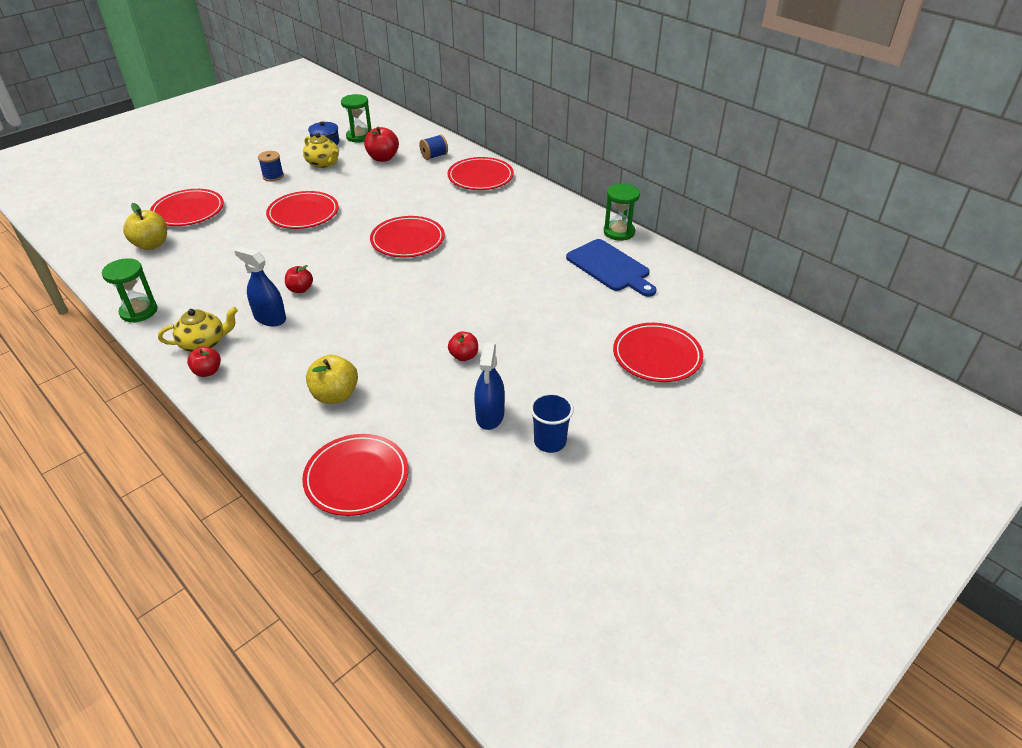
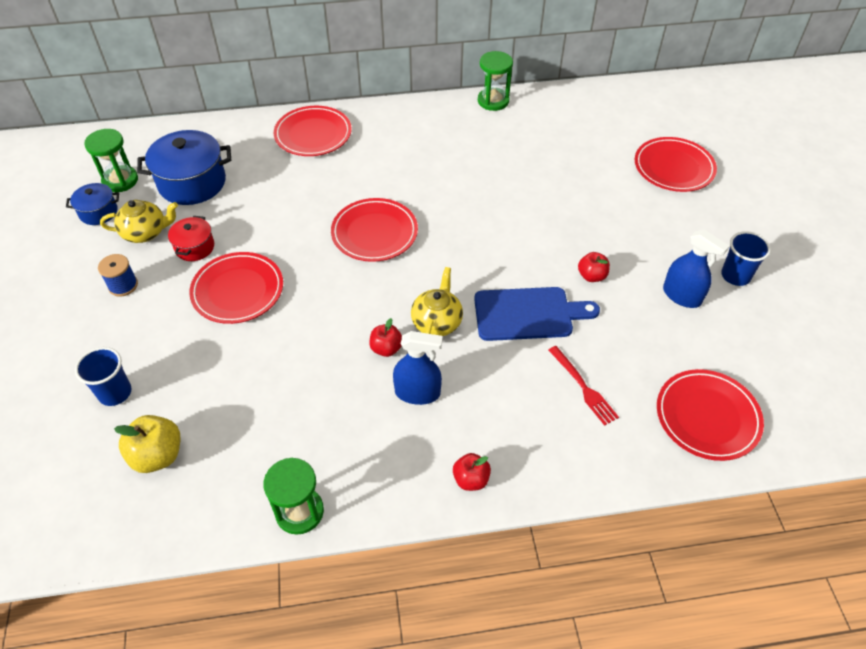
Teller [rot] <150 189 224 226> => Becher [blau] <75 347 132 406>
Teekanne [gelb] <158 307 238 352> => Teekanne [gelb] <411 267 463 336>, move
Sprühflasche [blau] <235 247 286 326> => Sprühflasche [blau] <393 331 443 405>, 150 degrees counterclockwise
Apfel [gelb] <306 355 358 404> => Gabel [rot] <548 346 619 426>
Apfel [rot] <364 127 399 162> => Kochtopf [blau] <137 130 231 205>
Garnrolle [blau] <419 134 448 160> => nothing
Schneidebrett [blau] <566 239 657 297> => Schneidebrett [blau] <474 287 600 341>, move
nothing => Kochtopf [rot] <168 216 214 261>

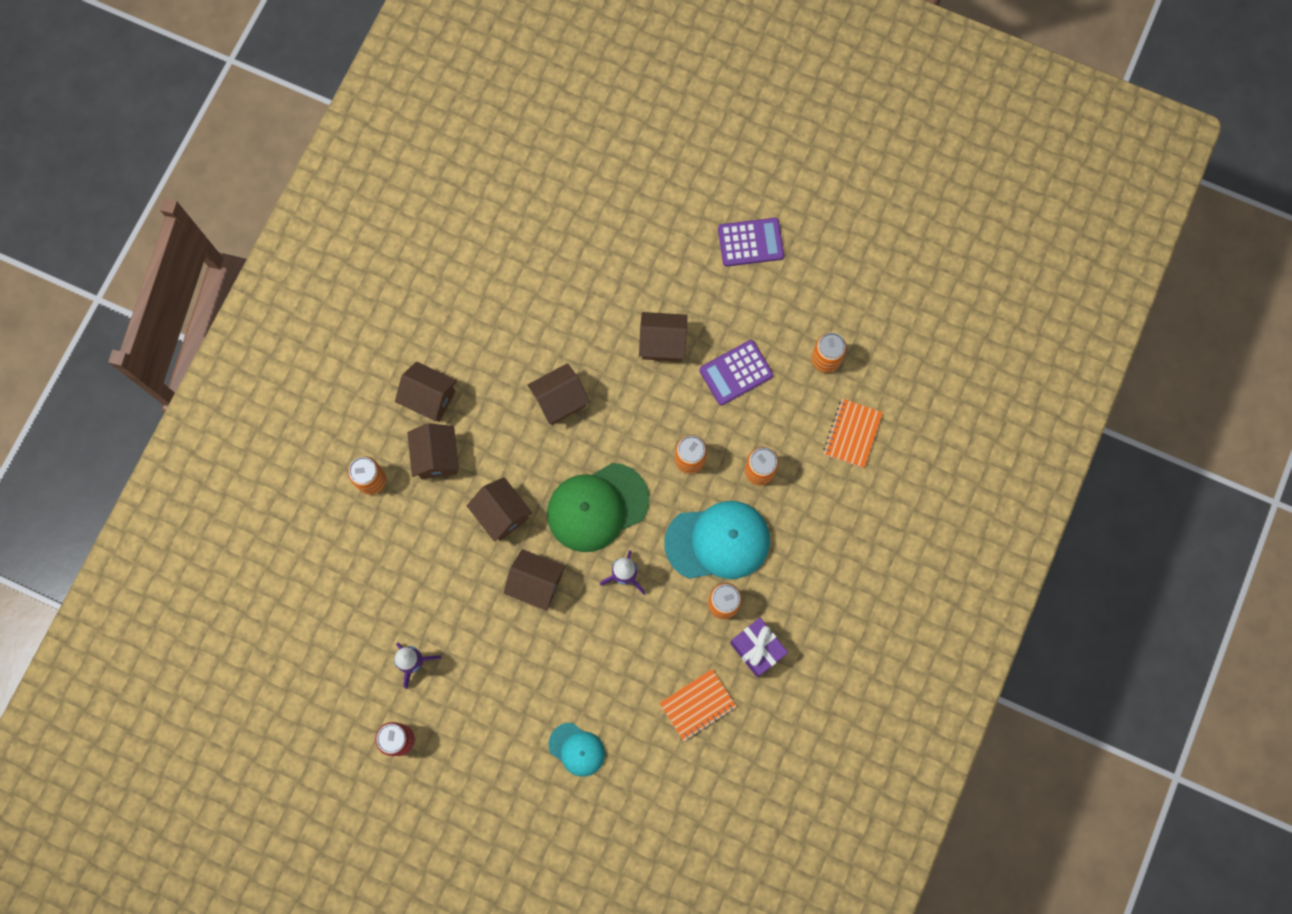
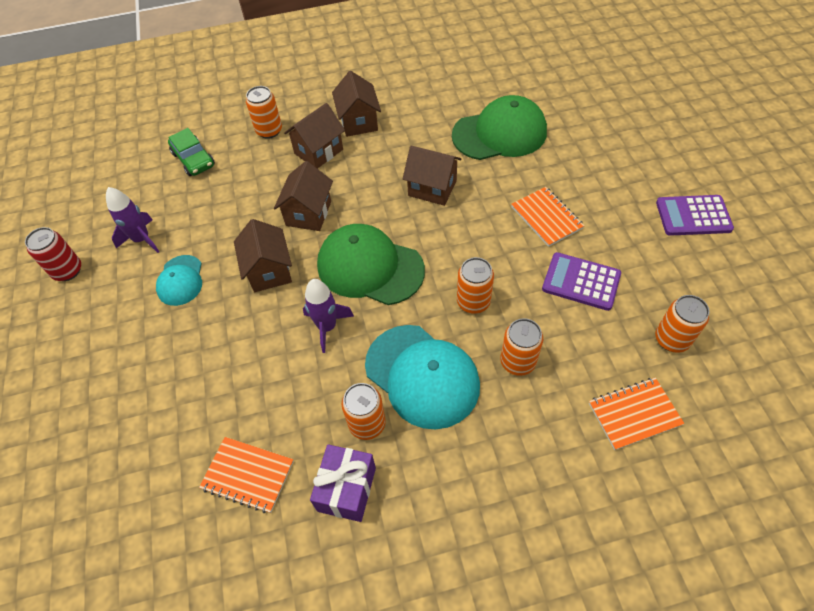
Kappe [türkis] <549 723 605 777> => Kappe [türkis] <156 255 202 306>, move
Haus [braun] <639 312 687 362> => Notizbuch [orange] <511 187 585 247>
Taschenrechner [lila] <718 218 784 267> => Taschenrechner [lila] <656 195 734 236>, 135 degrees clockwise
nothing => Auto [grün] <168 128 215 176>
nothing => Kappe [grün] <452 95 547 160>

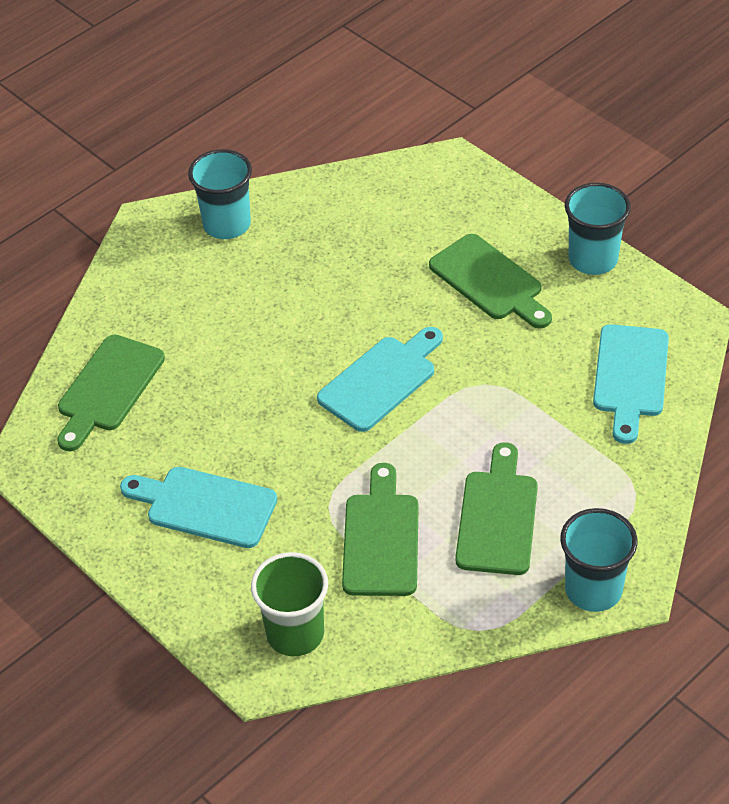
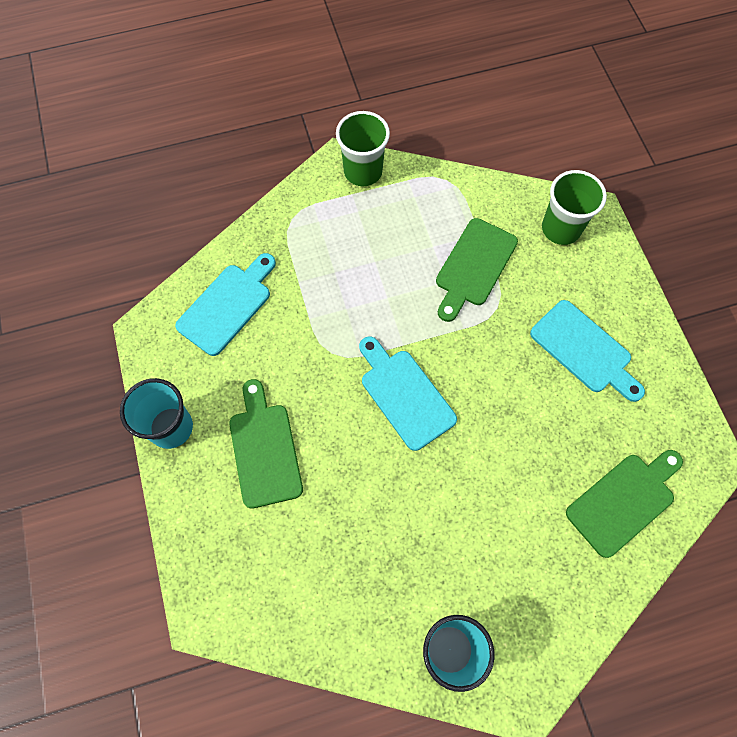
Schneidebrett [türkis] <317 327 443 432> => Schneidebrett [türkis] <359 336 457 451>, 75 degrees clockwise
Schneidebrett [grün] <455 442 538 575> => nothing
Becher [türkis] <560 508 638 612> => Becher [grün] <336 111 390 186>

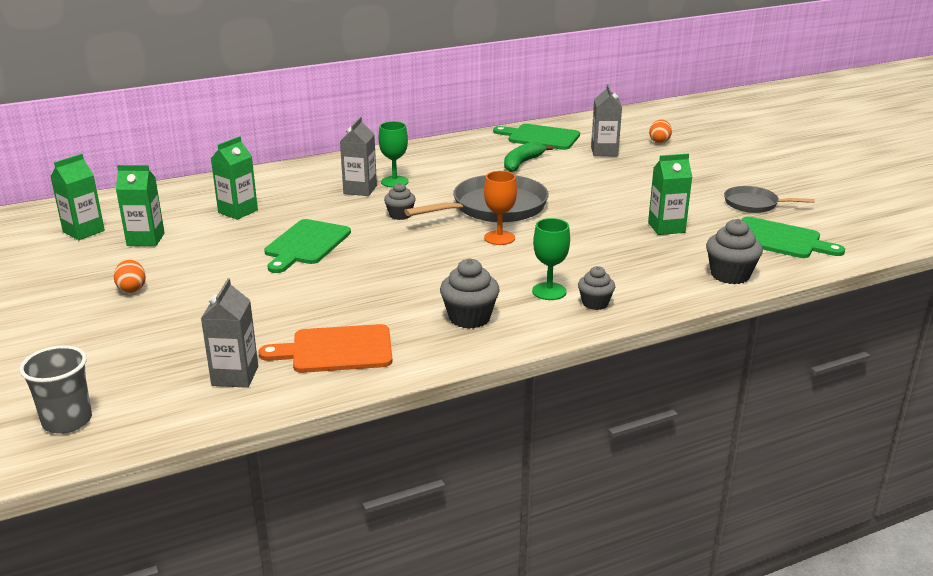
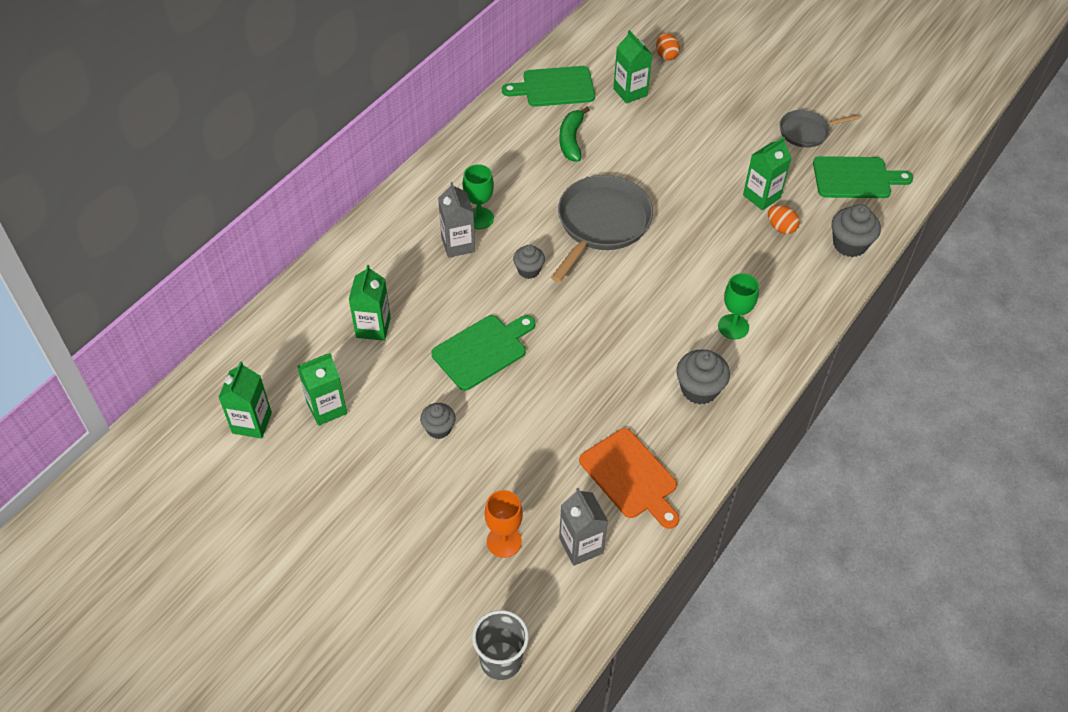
Ei [orange] <114 260 146 293> => Ei [orange] <768 205 800 234>, move
Schneidebrett [orange] <258 324 392 373> => Schneidebrett [orange] <579 428 679 529>, 90 degrees counterclockwise
Schneidebrett [grün] <264 219 351 273> => Schneidebrett [grün] <431 315 535 391>, 120 degrees counterclockwise
Kelch [orange] <484 171 517 245> => Kelch [orange] <485 490 523 558>, move
Muffin [grau] <578 266 615 310> => Muffin [grau] <420 403 456 439>, move
Getränkekarton [grau] <591 84 622 156> => Getränkekarton [grün] <613 30 653 104>

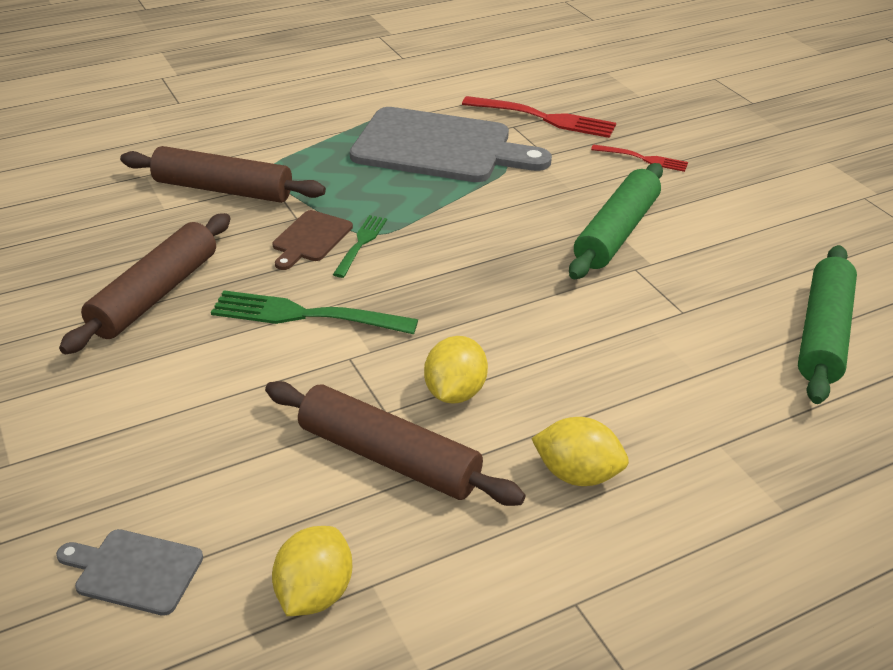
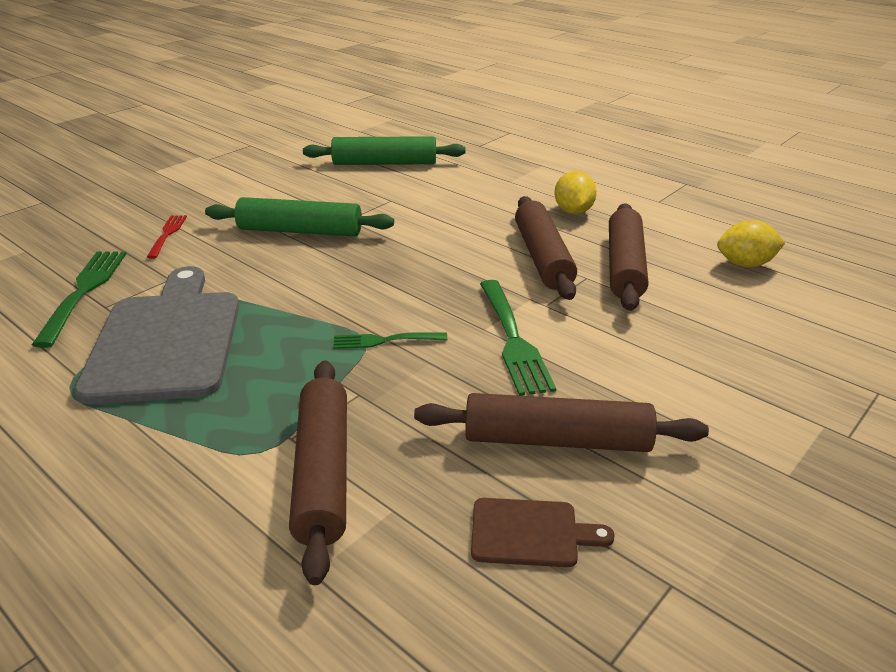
Schneidebrett [grau] <56 529 203 616> => nothing
Schneidebrett [braun] <273 210 353 270> => Schneidebrett [braun] <471 498 615 567>, move
Zitrone [gelb] <424 336 488 404> => Nudelholz [braun] <515 196 577 300>
Gabel [rot] <462 96 616 138> => Gabel [grün] <32 251 126 348>

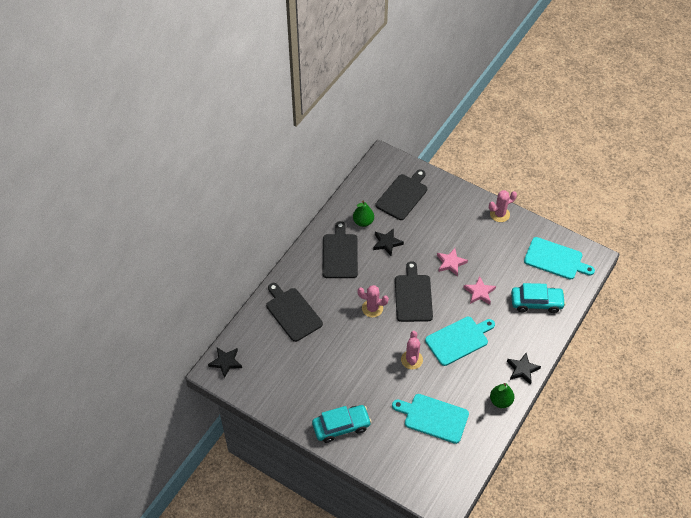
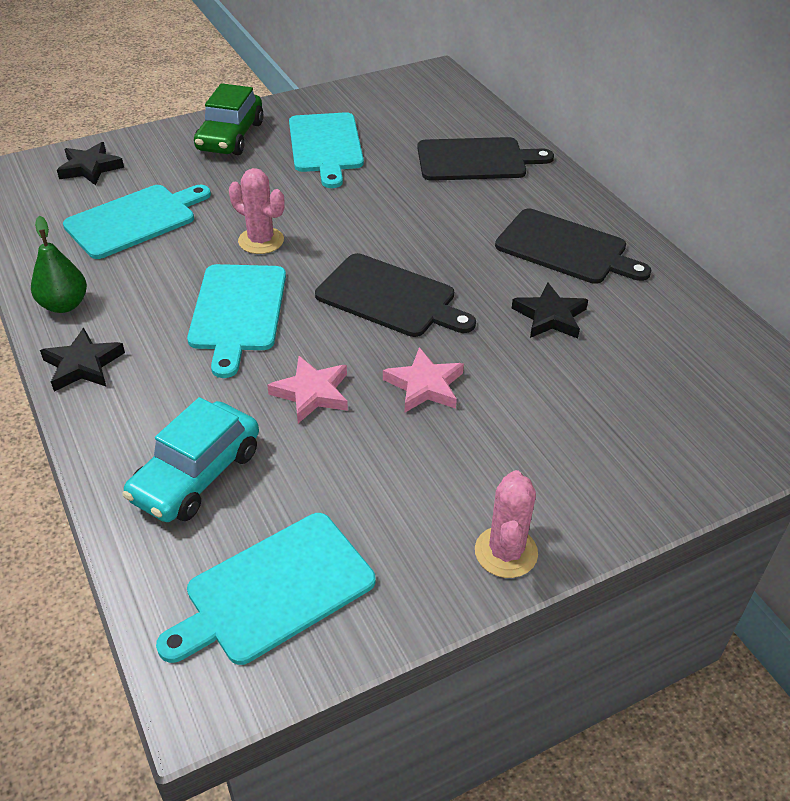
Stern [schwarz] <208 348 242 378> => Stern [schwarz] <57 142 124 185>, move
Auto [türkis] <312 405 372 443> => Auto [grün] <194 83 263 155>
Birne [grün] <353 200 374 227> => nothing
Kaktus [rosa] <357 285 389 317> => nothing
Schneidebrett [schwarz] <376 169 427 220> => nothing
nothing => Schneidebrett [türkis] <289 112 364 188>

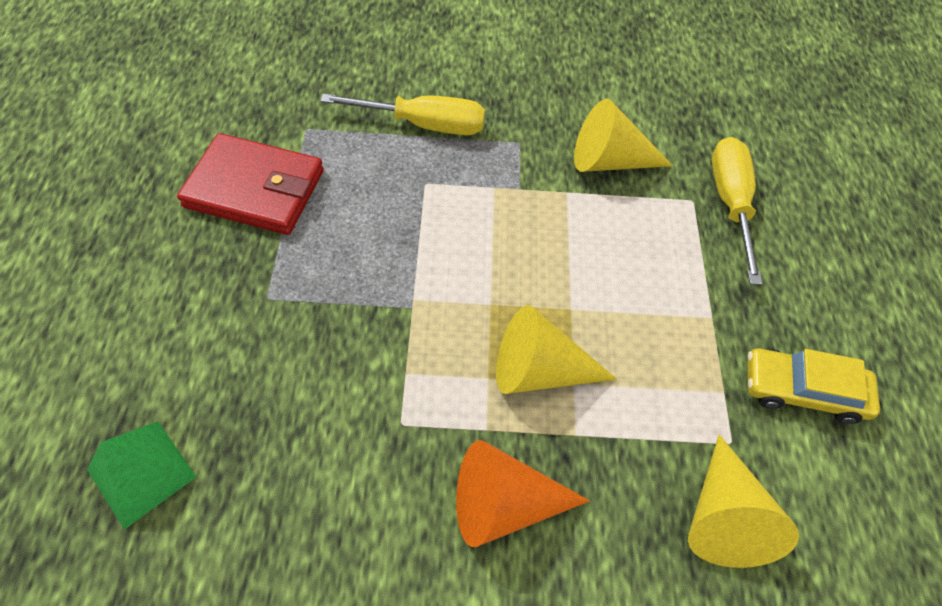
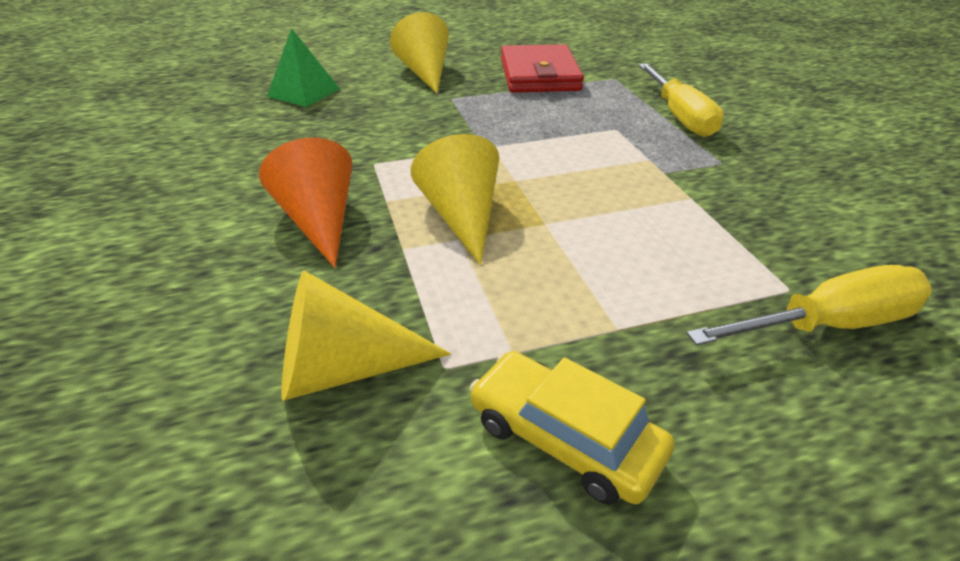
Kegel [gelb] <574 99 673 172> => Kegel [gelb] <390 12 449 93>, move
Auto [gelb] <747 348 880 424> => Auto [gelb] <470 351 675 505>, 45 degrees counterclockwise

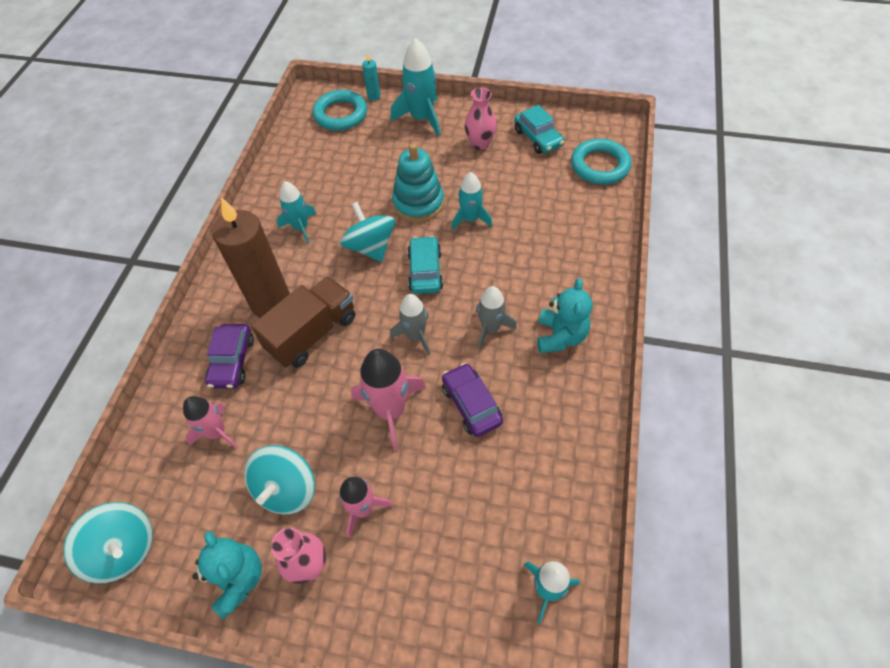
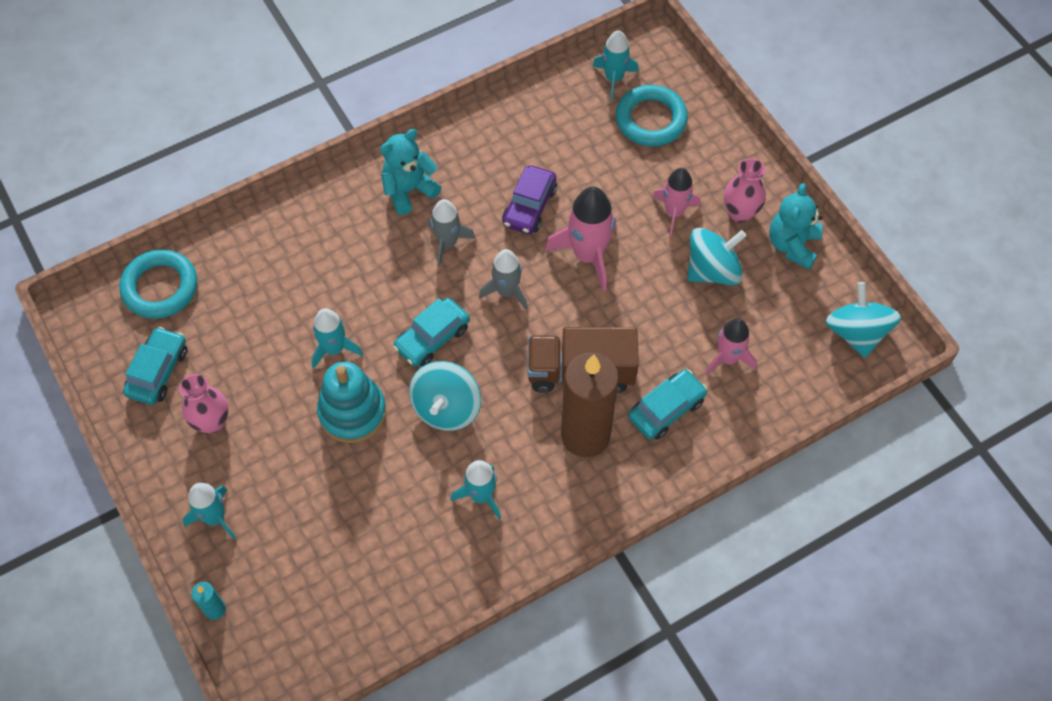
Auto [lila] <205 324 254 389> => Auto [türkis] <628 370 707 440>
Ring [türkis] <313 90 367 131> => Ring [türkis] <616 85 688 146>, move
Rakete [türkis] <391 38 440 136> => Rakete [türkis] <182 483 236 539>, x0.65

